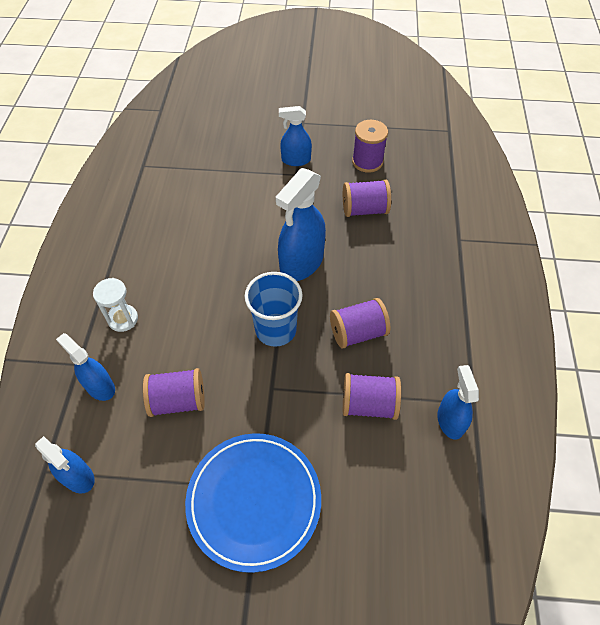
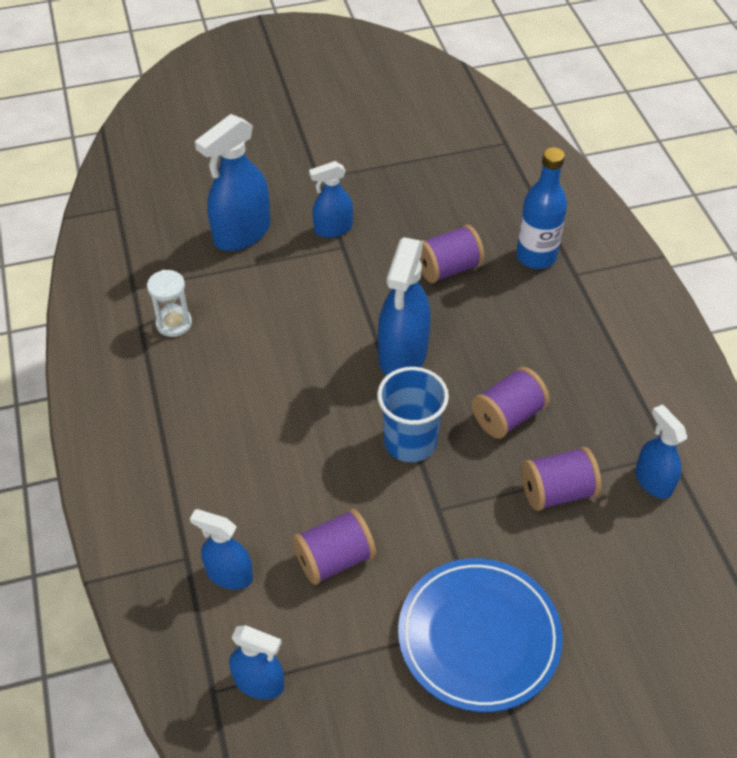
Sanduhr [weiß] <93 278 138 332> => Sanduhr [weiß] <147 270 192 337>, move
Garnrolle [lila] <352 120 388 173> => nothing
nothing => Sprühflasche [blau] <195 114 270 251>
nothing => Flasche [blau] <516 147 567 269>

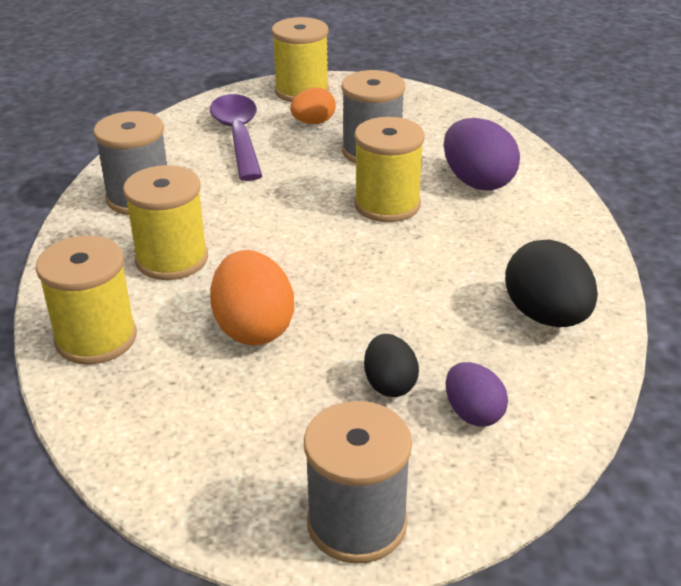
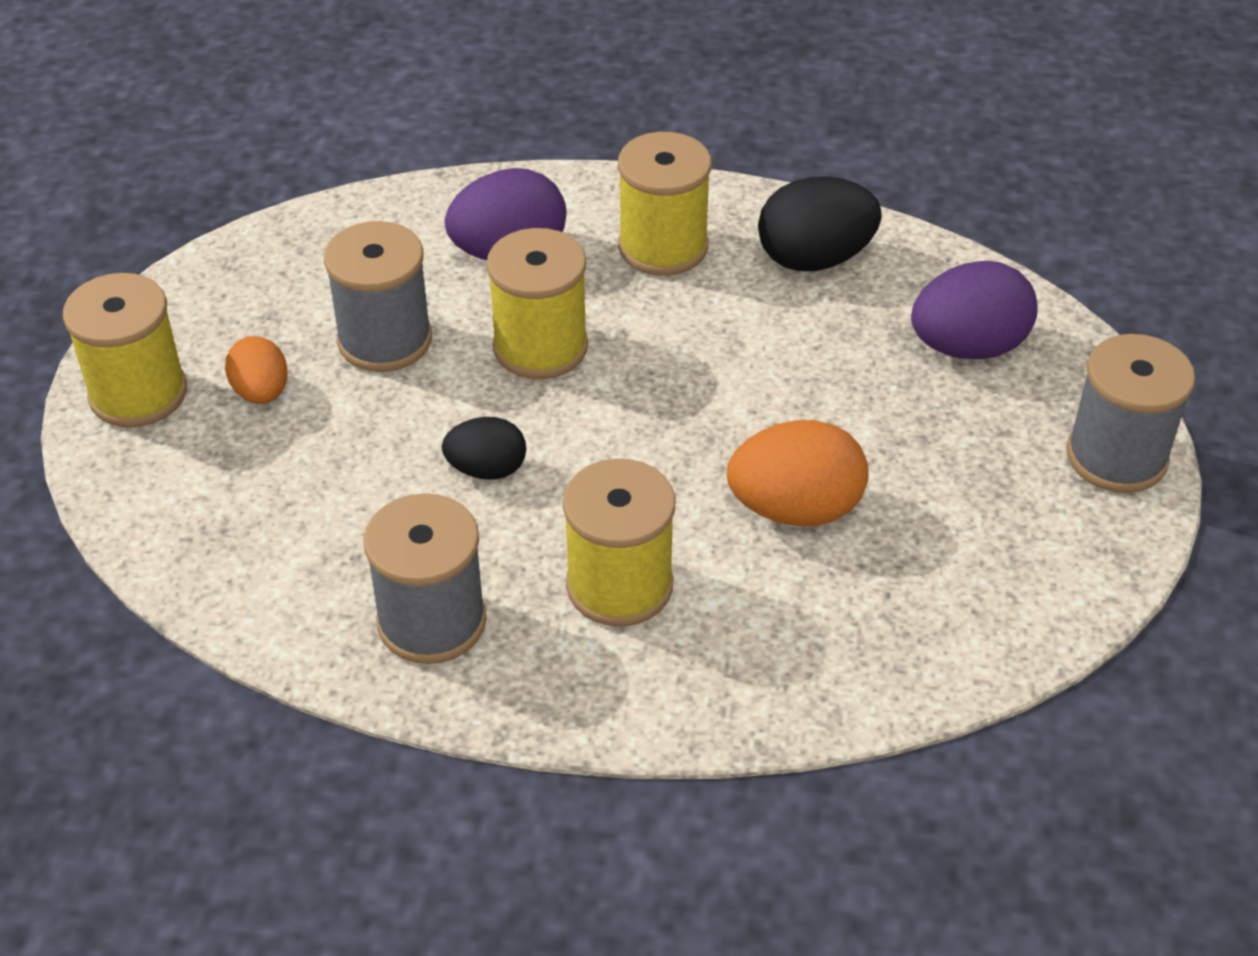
Garnrolle [gelb] <36 236 137 365> => Garnrolle [gelb] <618 132 712 276>, move
Löffel [lila] <210 94 262 181> => nothing
Ei [schwarz] <364 334 419 397> => Ei [schwarz] <442 417 526 480>, move
Ei [lila] <446 362 508 427> => Ei [lila] <911 261 1038 359>, x1.65

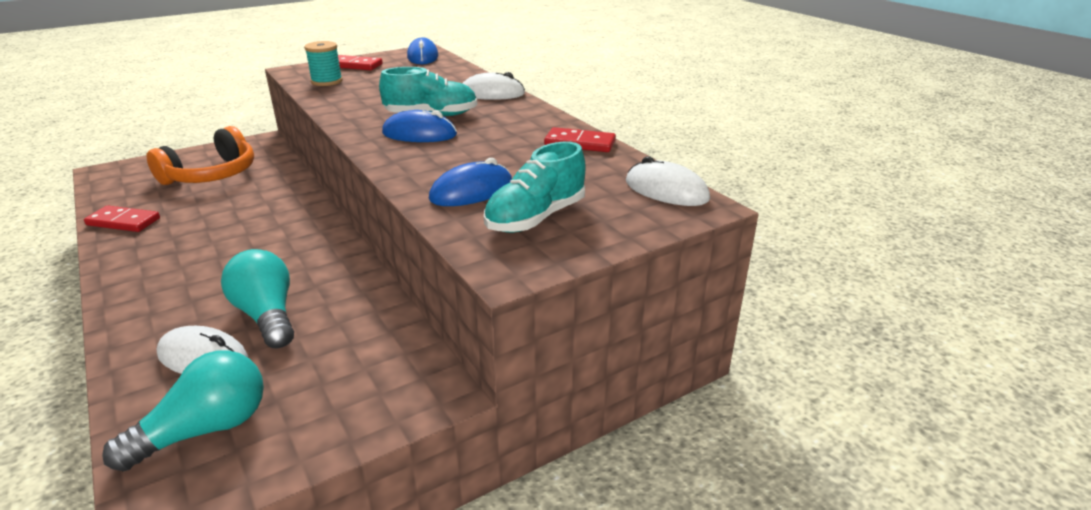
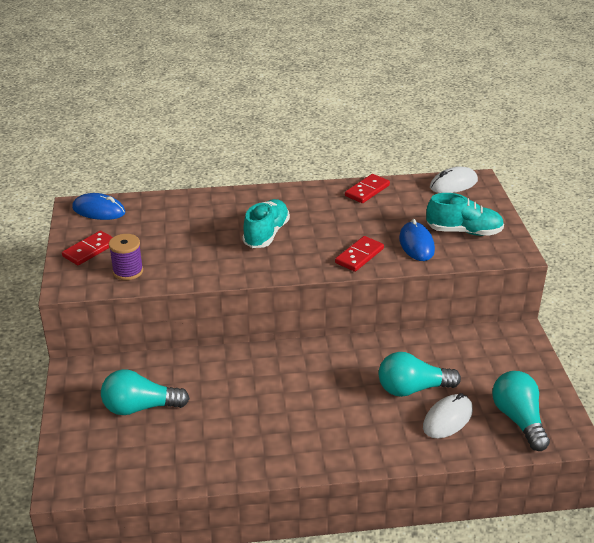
Dominostein [rot] <84 205 160 232> => Dominostein [rot] <335 236 384 272>, move
Kopfhörer [orange] <146 126 254 185> => Glühbirne [türkis] <101 369 190 415>
Garnrolle [türkis] <304 41 343 86> => Garnrolle [lila] <109 234 143 280>
Computermaus [blau] <382 110 457 142> => nothing
Computermaus [weiß] <462 72 525 100> => nothing
Schuh [türkis] <484 141 586 233> => Schuh [türkis] <426 193 504 236>, 60 degrees counterclockwise

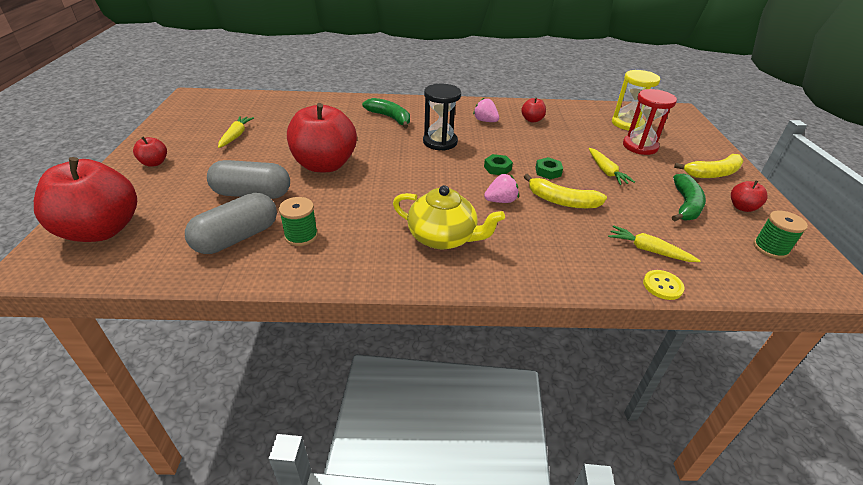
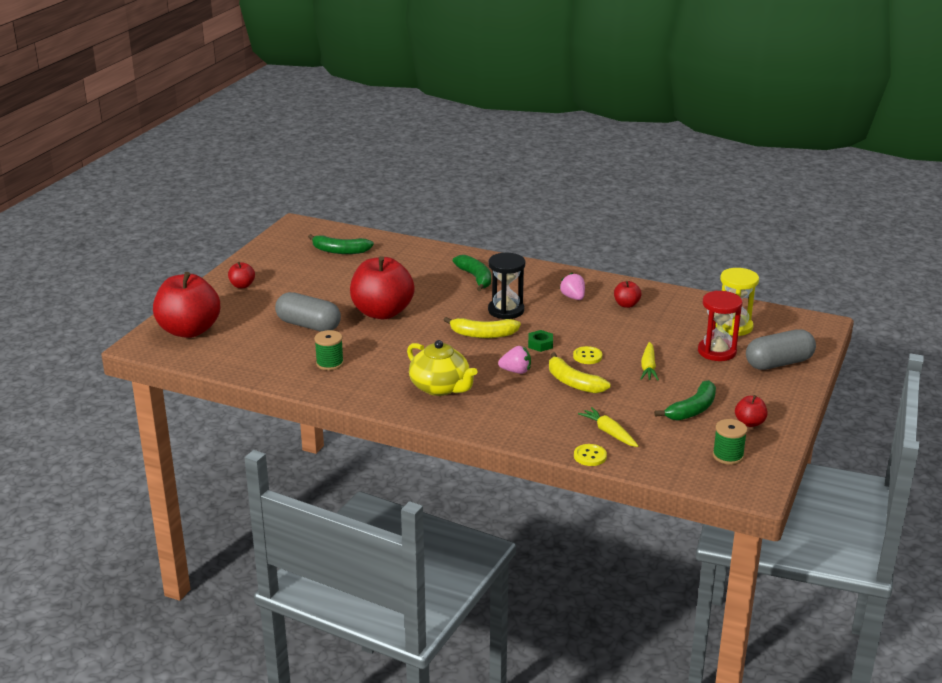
Kapsel [grau] <185 193 277 254> => Kapsel [grau] <746 329 816 370>, move
Karotte [gelb] <218 116 254 148> => nothing
Sechskantmutter [grün] <535 157 563 179> => Knopf [gelb] <573 346 602 364>
Banane [gelb] <674 154 744 178> => Banane [gelb] <444 317 521 338>, move
nothing => Banane [grün] <308 234 374 254>

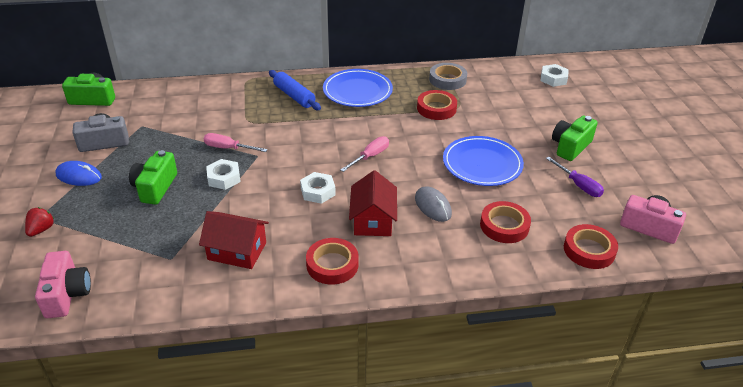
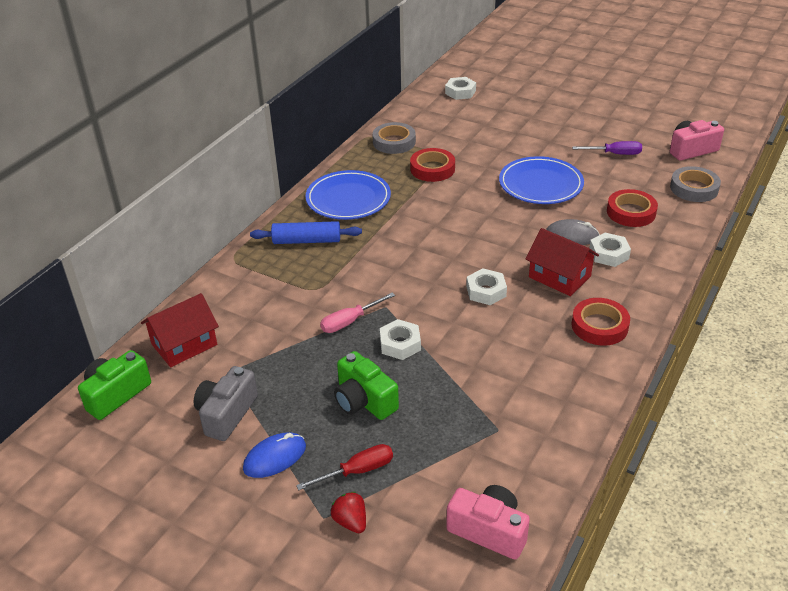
Haus [rot] <199 211 269 269> => Haus [rot] <141 293 219 367>, move
Schraubenzieher [rosa] <340 136 389 172> => nothing
Kamera [grün] <552 116 597 161> => nothing
Klebeband [rot] <564 224 618 269> => Klebeband [grau] <670 166 721 202>
nothing => Schraubenzieher [rot] <296 444 393 490>
nothing => Sechskantmutter [weiß] <589 233 631 267>

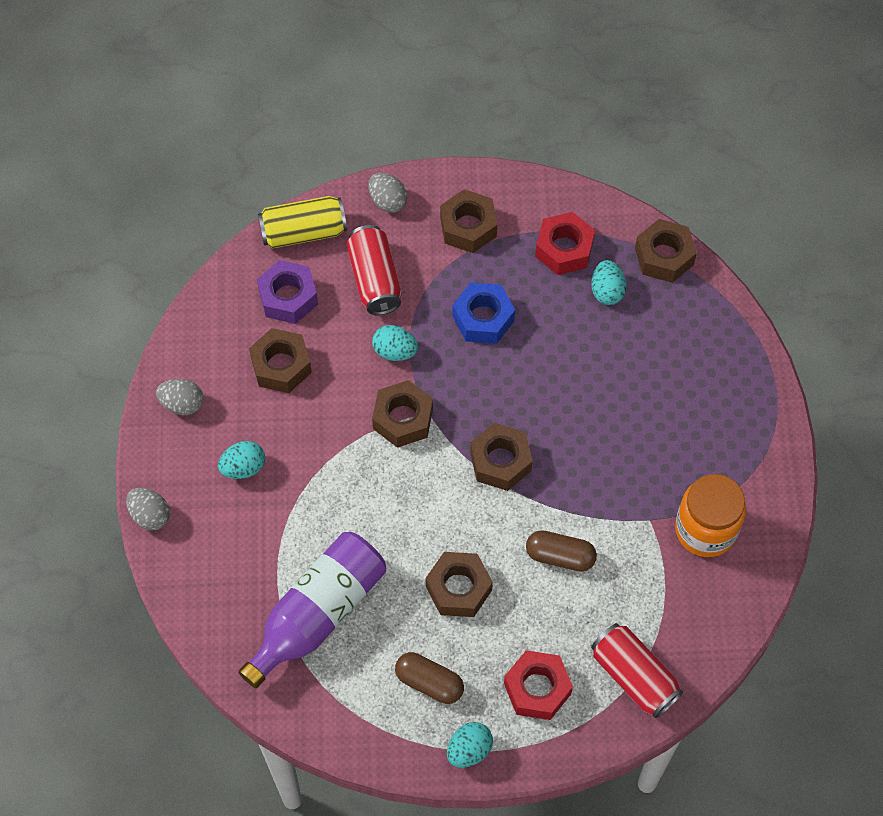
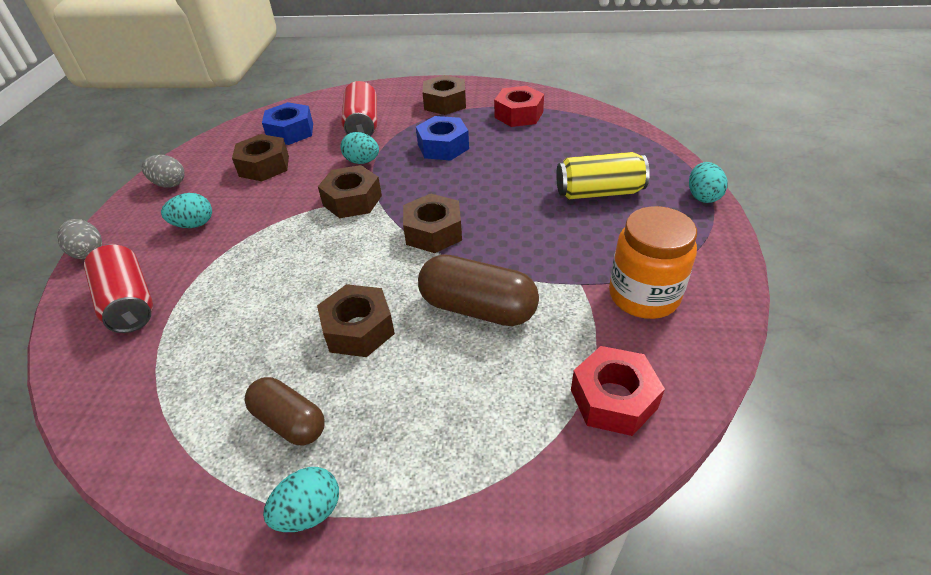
Flasche [lila] <238 532 386 688> => nothing
Sechskantmutter [lila] <257 260 318 324> => Sechskantmutter [blau] <262 102 313 145>
Dose [gelb] <258 196 347 249> => Dose [gelb] <556 152 650 200>, move
Ei [grau] <368 173 407 213> => nothing
Sechskantmutter [rot] <504 650 573 720> => Sechskantmutter [rot] <571 346 665 436>, move
Kapsel [braun] <526 530 597 572> => Kapsel [braun] <418 254 539 326>, x1.53
Ei [türkis] <591 260 627 305> => Ei [türkis] <689 162 727 203>, move
Dose [rot] <591 623 683 718> => Dose [rot] <84 244 153 333>, move
Sechskantmutter [braun] <635 219 697 283> => nothing

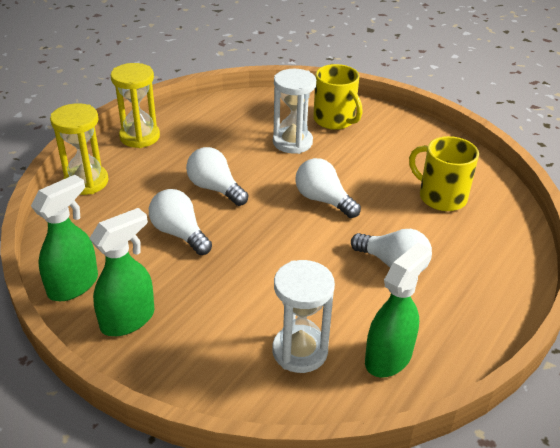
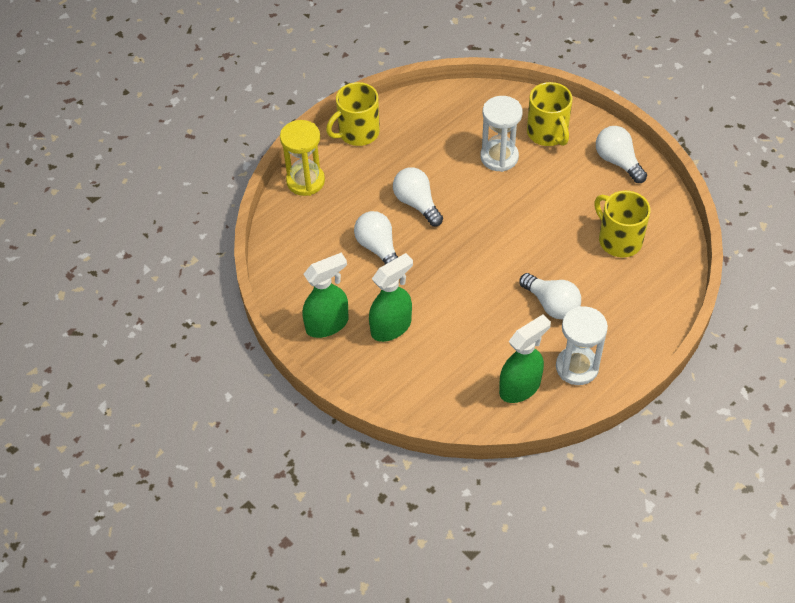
Sprühflasche [grün] <31 175 98 301> => Sprühflasche [grün] <369 253 413 342>, move
Sanduhr [gelb] <110 63 160 148> => Tasse [gelb] <326 82 380 146>
Sanduhr [weiß] <272 260 335 373> => Sanduhr [weiß] <556 306 608 385>, move
Glühbirne [weiß] <295 158 361 218> => Glühbirne [weiß] <596 126 647 183>, move

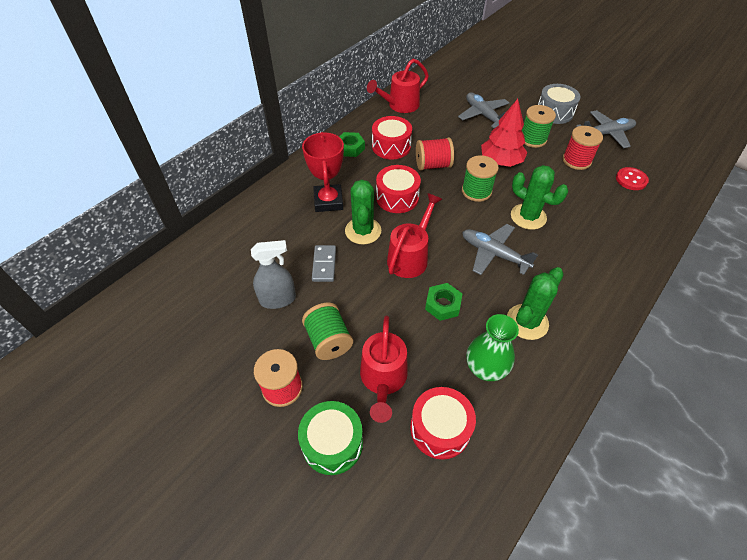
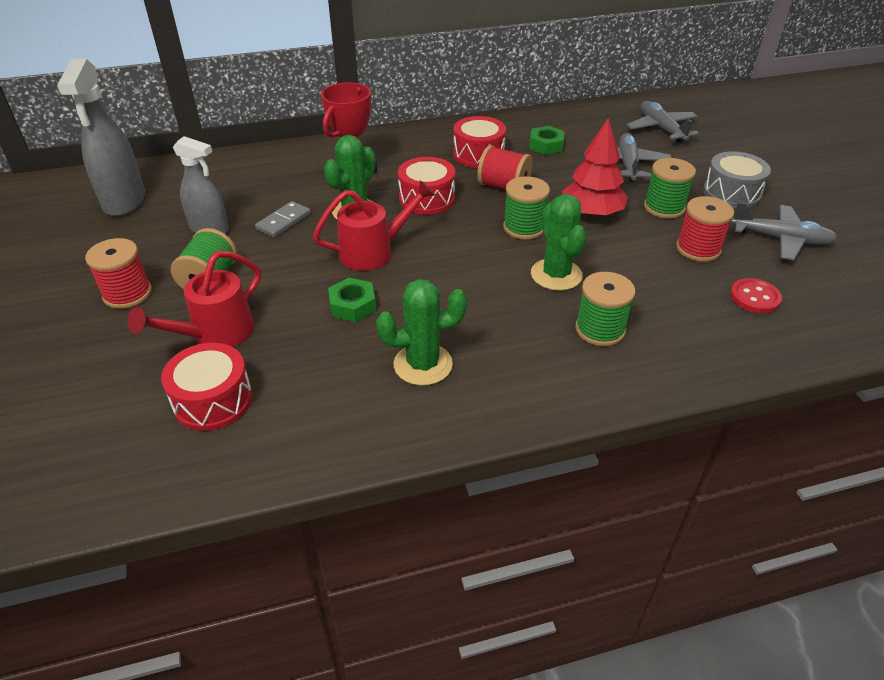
Trommel [grün] <298 401 363 475> => nothing
Sechskantmutter [grün] <339 132 365 157> => Sechskantmutter [grün] <529 126 565 155>, move
Gießkanne [rot] <367 59 429 113> => nothing
Flugzeug [grau] <462 224 538 275> => Flugzeug [grau] <627 101 699 143>, move
Vase [grün] <466 314 519 381> => nothing
nothing => Sprühflasche [grau] <57 59 145 216>
nothing => Garnrolle [grün] <575 272 636 346>

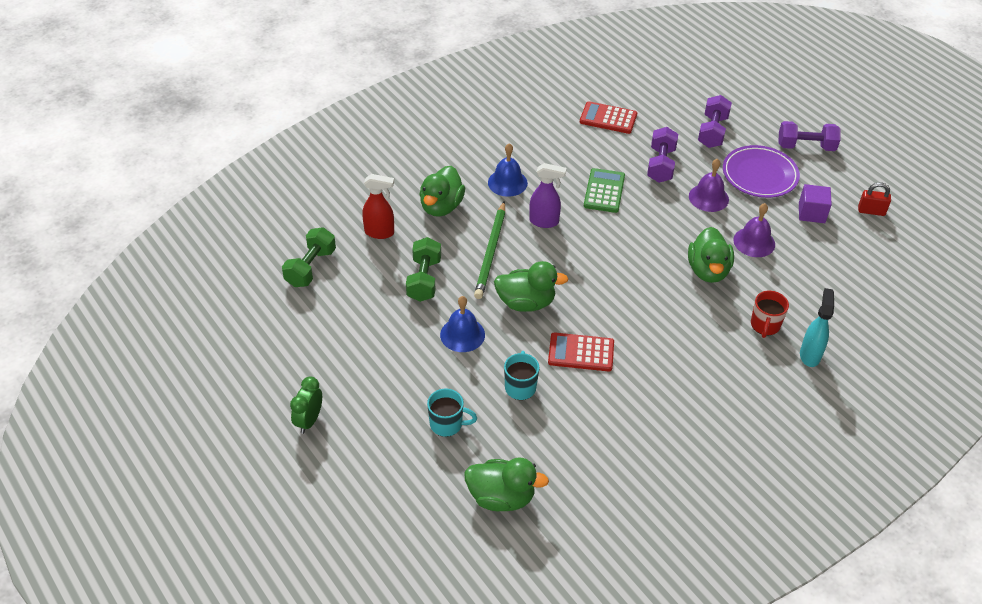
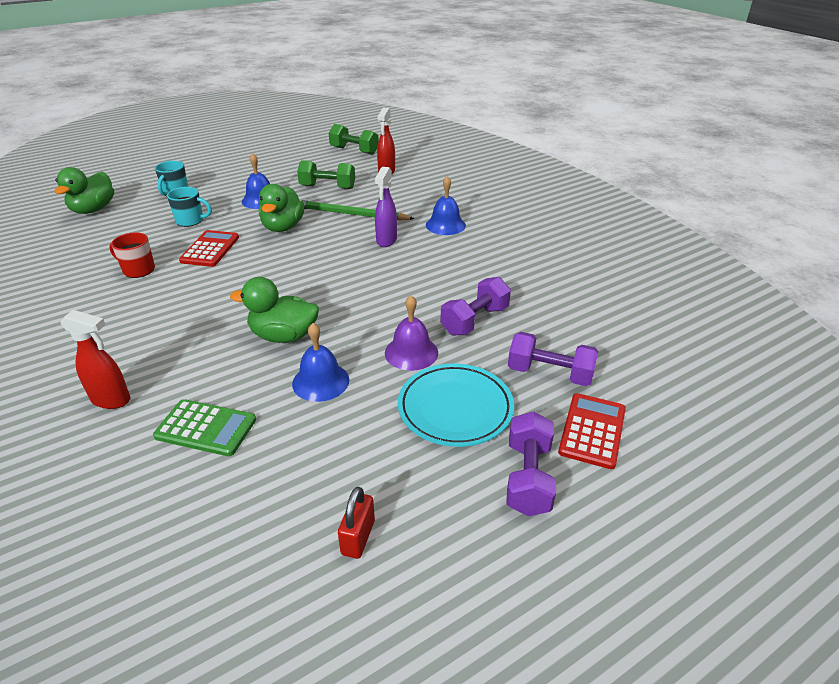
Wecker [grün] <290 376 322 434> => nothing
Ente [grün] <419 166 465 217> => nothing
Taschenrechner [rot] <580 101 637 134> => Taschenrechner [rot] <558 393 626 469>, move
Taschenrechner [grün] <584 168 625 213> => Taschenrechner [grün] <153 399 256 456>, move
Hantel [lila] <647 127 678 183> => Hantel [lila] <440 277 511 335>, 60 degrees counterclockwise
Teller [lila] <723 145 800 198> => Teller [türkis] <398 363 514 447>
Glocke [lila] <733 203 775 257> => Glocke [blau] <292 323 349 402>
Tasse [rot] <751 291 789 338> => Tasse [rot] <109 232 155 278>, move
Kubus [lila] <799 184 832 223> => nothing
Sprühflasche [türkis] <800 288 834 367> => Sprühflasche [rot] <61 310 130 409>

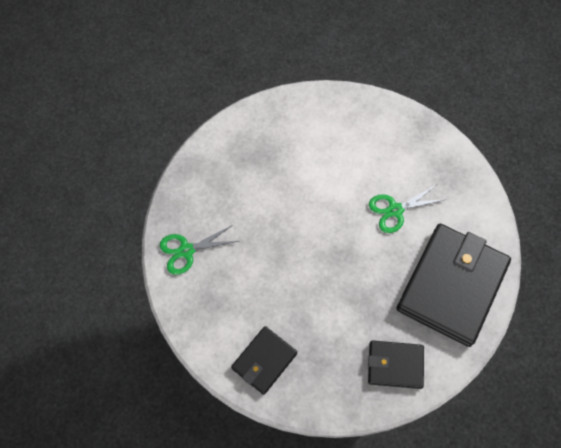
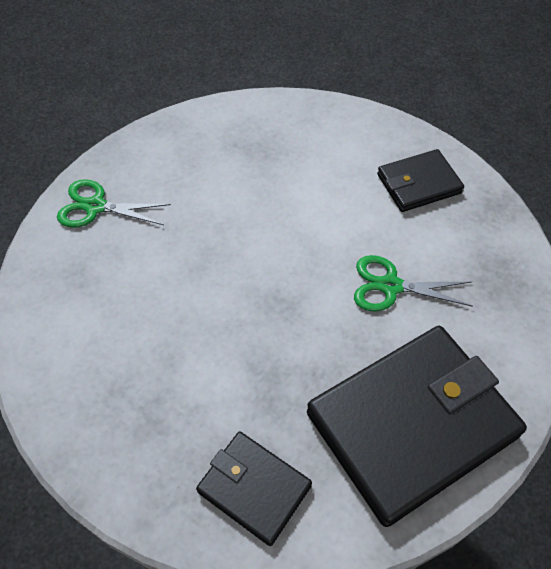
Geldbörse [schwarz] <231 326 297 395> => Geldbörse [schwarz] <377 149 464 212>, move

